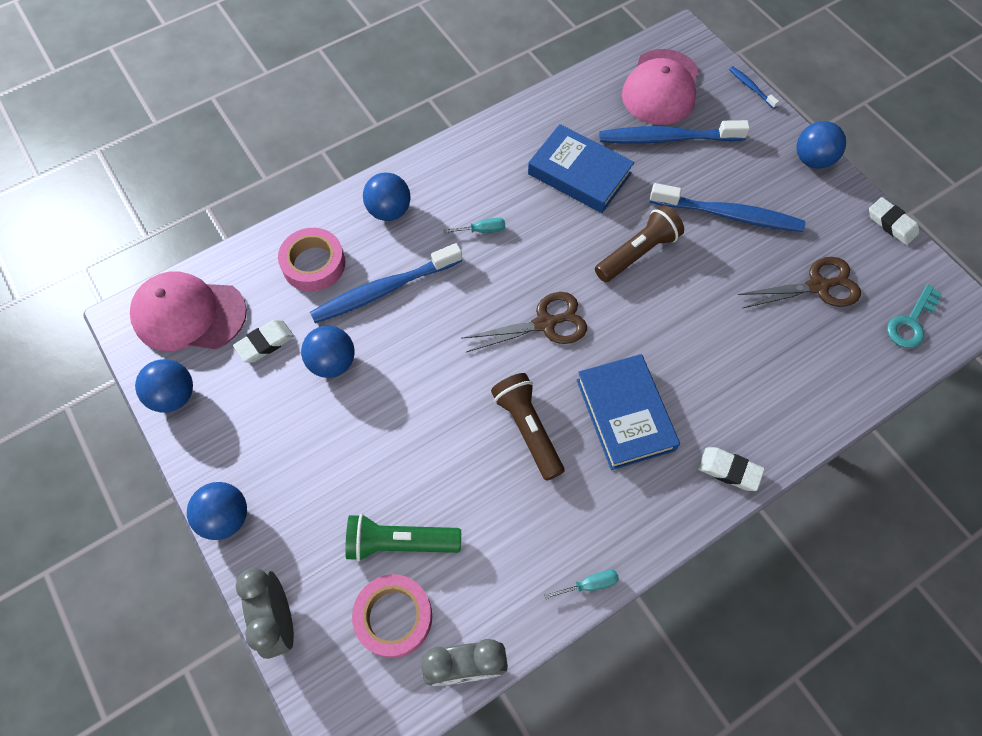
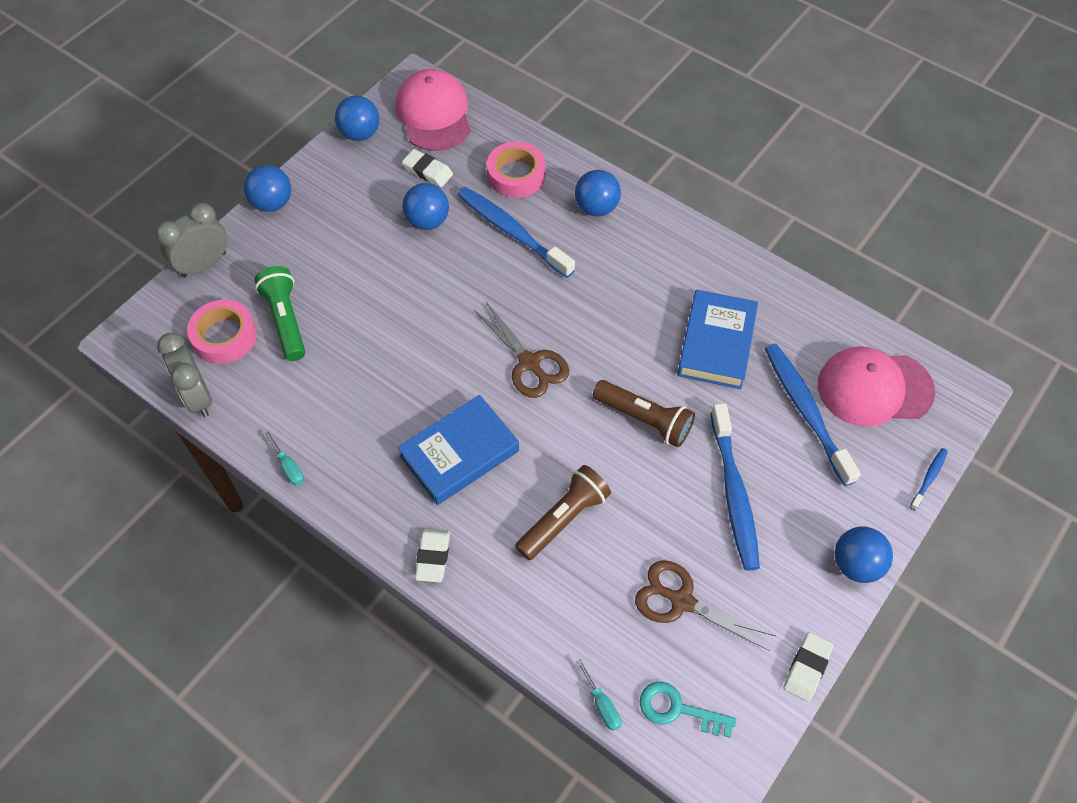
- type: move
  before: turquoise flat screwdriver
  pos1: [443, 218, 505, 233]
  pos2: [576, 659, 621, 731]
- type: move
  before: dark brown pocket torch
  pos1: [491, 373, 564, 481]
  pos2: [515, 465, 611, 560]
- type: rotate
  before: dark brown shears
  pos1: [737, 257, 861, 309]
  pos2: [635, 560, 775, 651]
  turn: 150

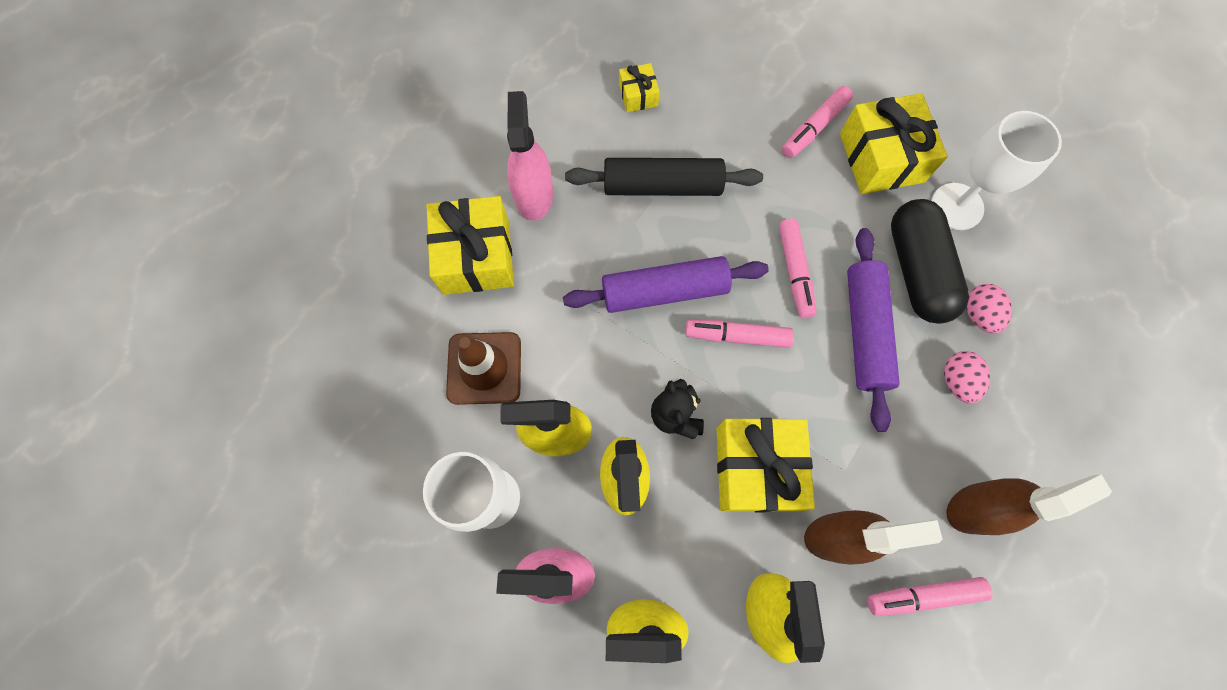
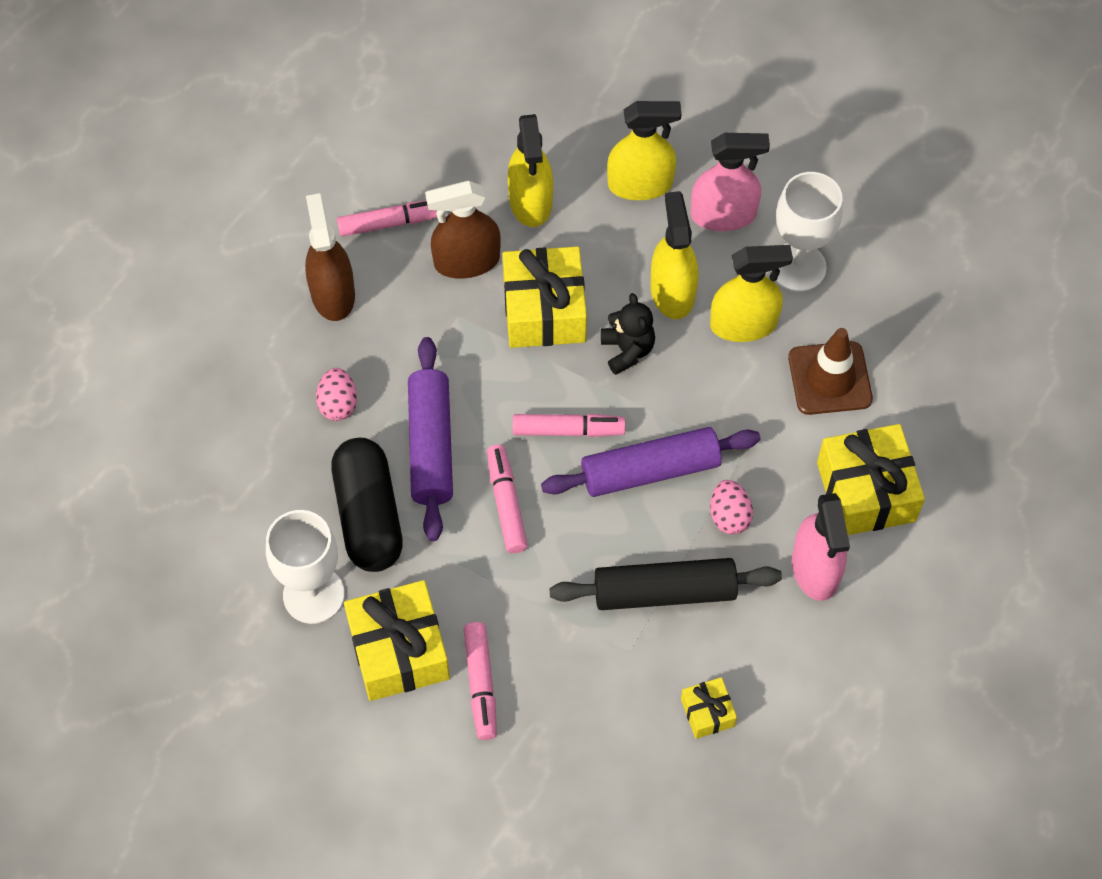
- type: rotate
  before: rosy marker pen
  pos1: [782, 86, 853, 158]
  pos2: [464, 622, 497, 740]
  turn: 135
- type: rotate
  before: dark brown sprayer
  pos1: [947, 474, 1112, 535]
  pos2: [305, 193, 355, 321]
  turn: 105
- type: move
  before: rosy egg shape
  pos1: [966, 284, 1012, 334]
  pos2: [710, 480, 753, 535]

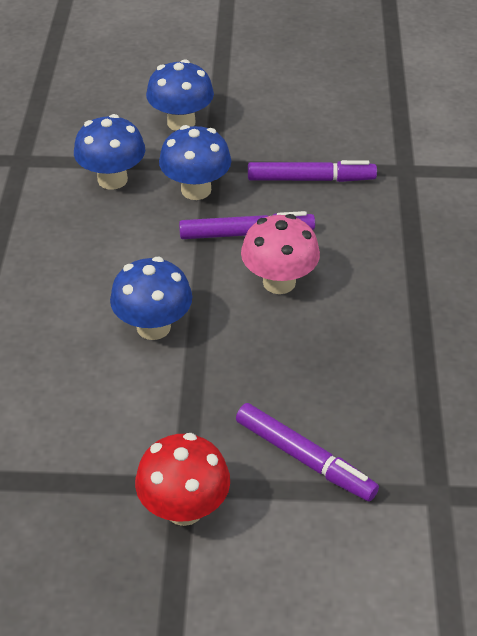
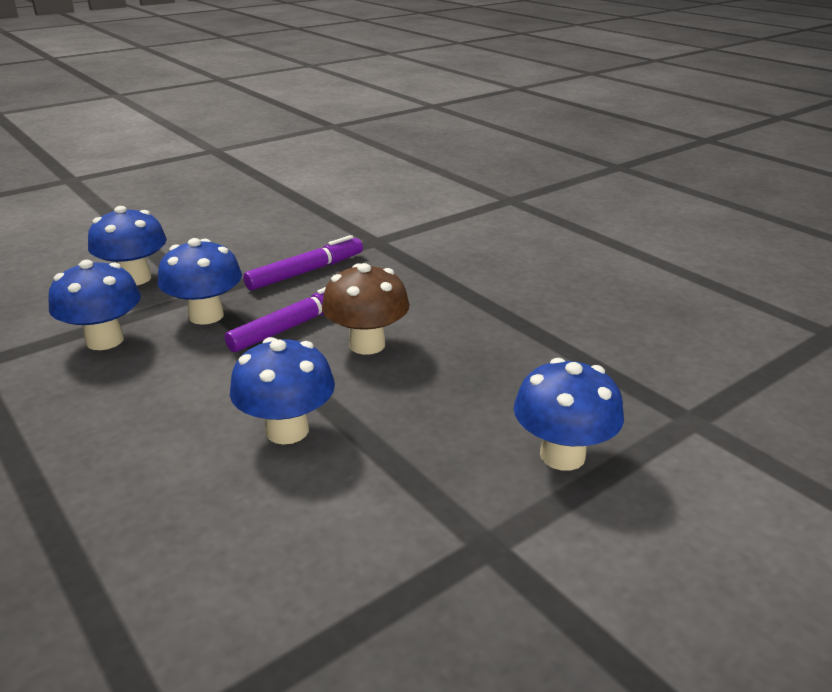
- type: delete
  before: red fungus
  pos1: [135, 433, 230, 526]
- type: replace
  before: violet marker pen
  after: royal blue fungus
  pos1: [236, 403, 379, 501]
  pos2: [514, 358, 624, 471]
- type: recolor
  before: rosy fungus
  after: dark brown fungus
  pos1: [241, 214, 320, 294]
  pos2: [322, 263, 409, 355]

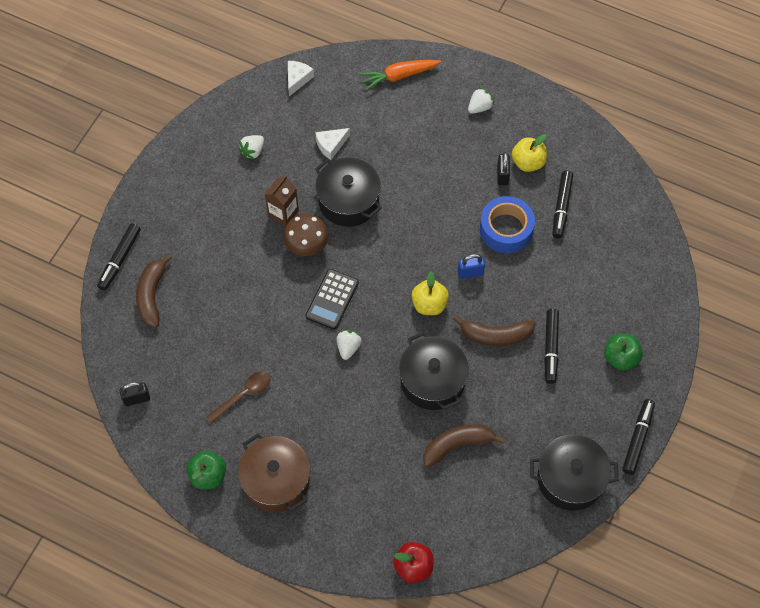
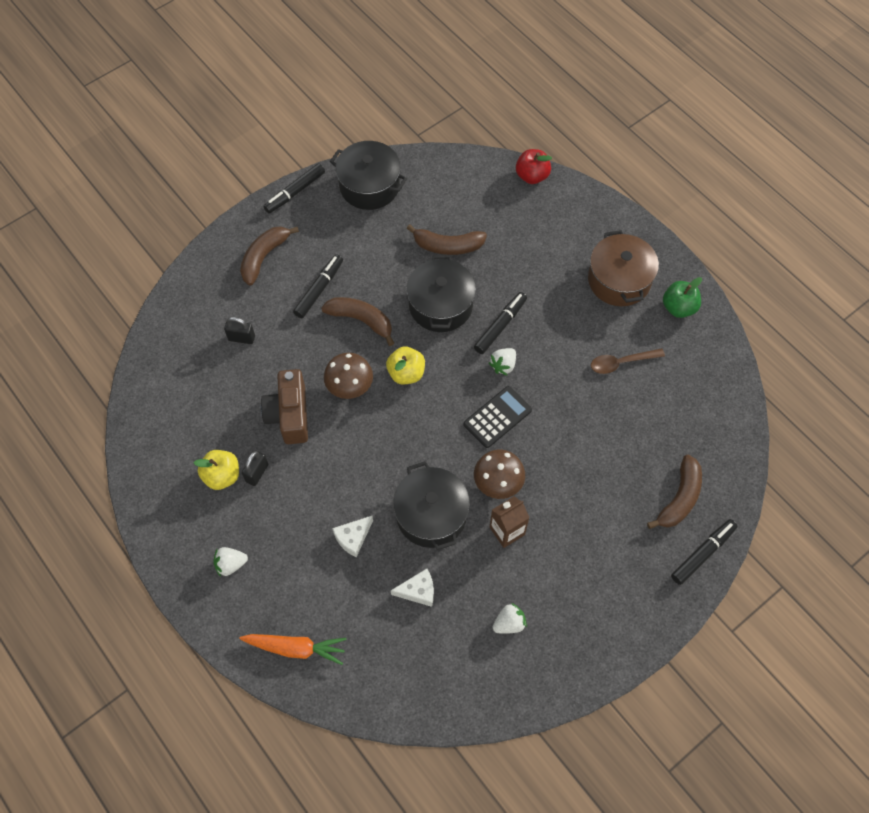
- type: move
  before: jet-black padlock
  pos1: [120, 382, 150, 406]
  pos2: [224, 317, 255, 344]
- type: move
  before: white cheese wedge
  pos1: [288, 61, 314, 96]
  pos2: [332, 516, 373, 557]
- type: replace
  before: royal blue padlock
  after: dark brown fungus
  pos1: [458, 254, 485, 279]
  pos2: [324, 353, 373, 399]
- type: replace
  before: royal blue tape
  after: dark brown camera
  pos1: [479, 196, 535, 253]
  pos2: [261, 369, 308, 444]
- type: move
  before: jet-black marker pen
  pos1: [552, 171, 573, 238]
  pos2: [474, 292, 527, 354]
- type: replace
  before: green apple
  after: dark brown banana
  pos1: [604, 334, 643, 371]
  pos2: [240, 226, 299, 286]

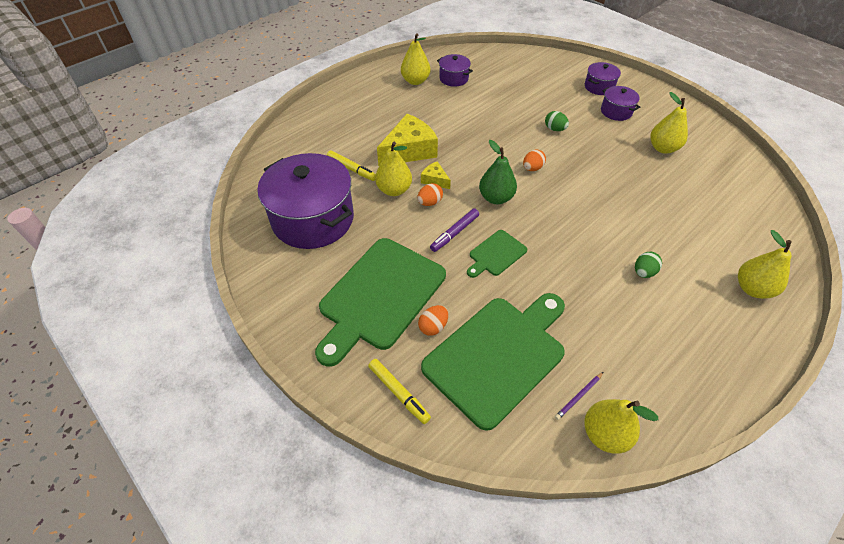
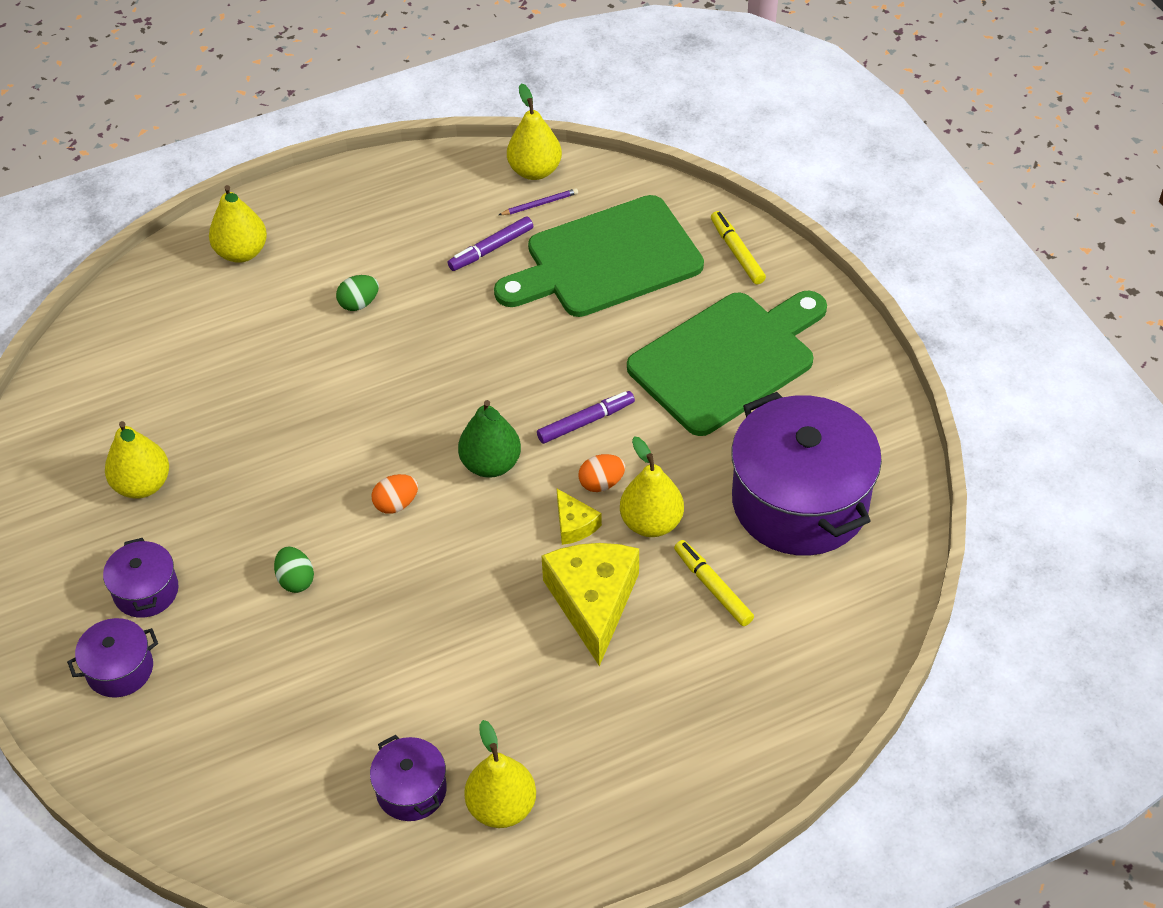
- type: rotate
  before: bright yellow cheese wedge
  pos1: [377, 114, 438, 166]
  pos2: [542, 543, 639, 666]
  turn: 105
- type: delete
  before: orange-coloured egg shape
  pos1: [418, 305, 448, 336]
- type: delete
  before: green cutting board
  pos1: [467, 230, 527, 278]
- type: insert
  after: violet marker pen
  pos2: [448, 216, 533, 271]

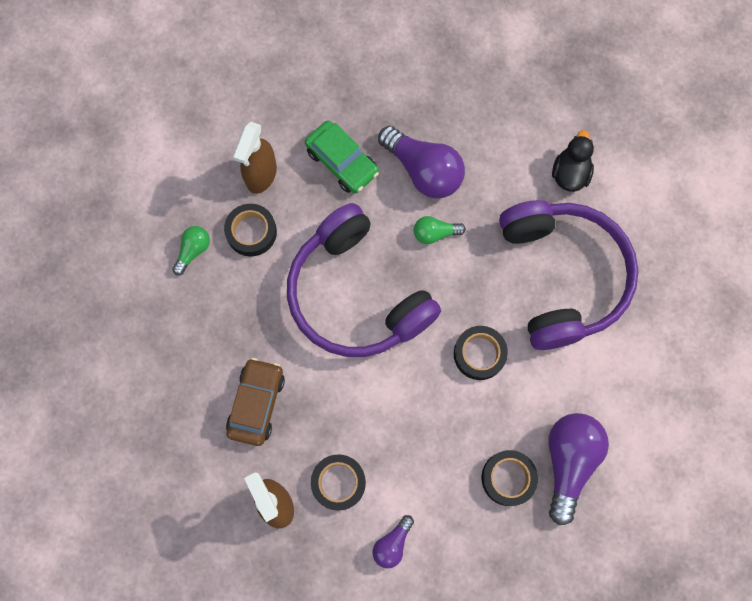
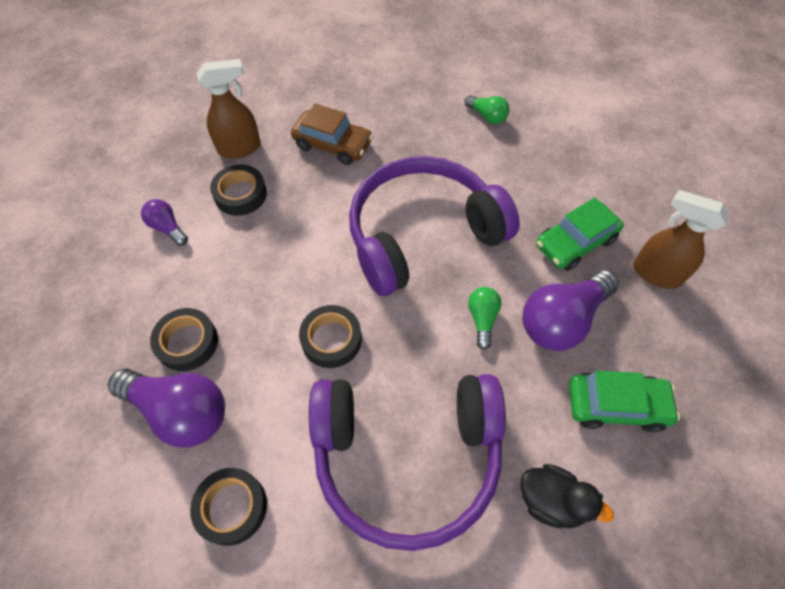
- type: move
  before: jet-black tape
  pos1: [224, 204, 277, 256]
  pos2: [190, 468, 267, 546]
- type: move
  before: dark brown sprayer
  pos1: [233, 122, 277, 194]
  pos2: [633, 190, 729, 289]
- type: insert
  after: green toy car
  pos2: [569, 371, 680, 433]

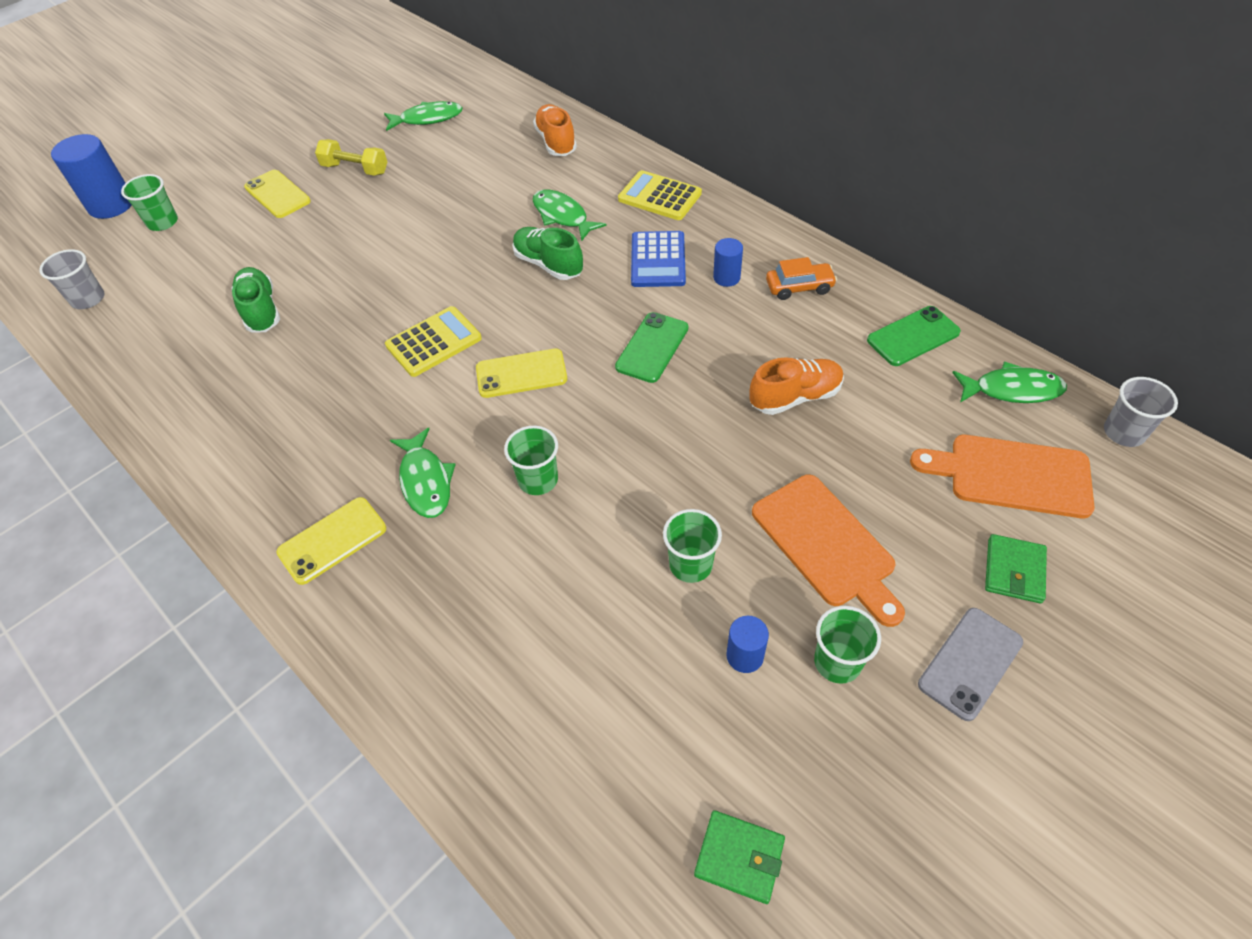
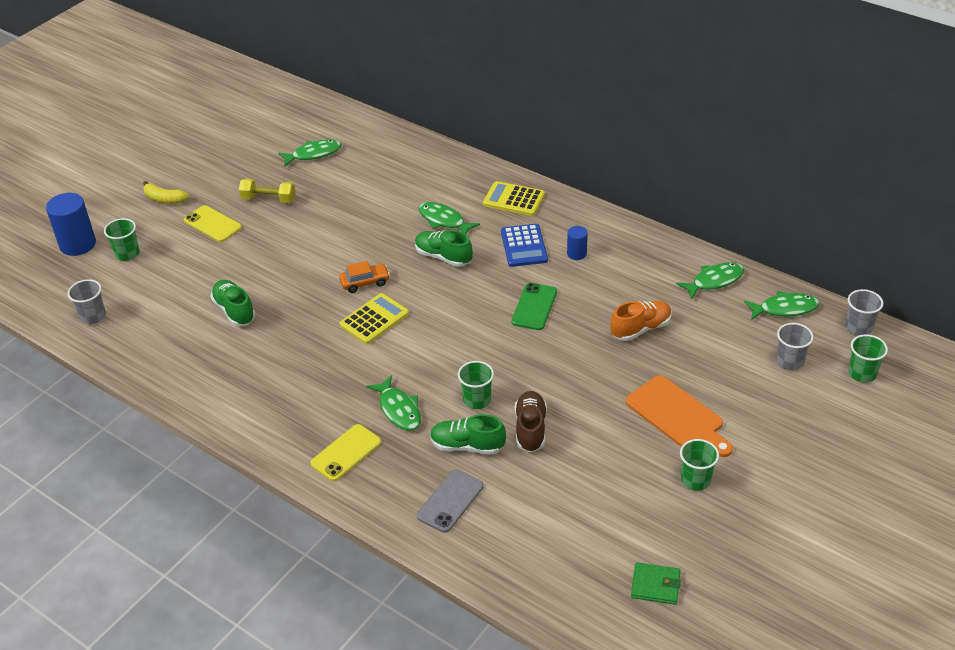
- type: delete
  before: bright yellow smartphone
  pos1: [476, 349, 567, 398]
- type: delete
  before: orange-coloured lace-up shoe
  pos1: [533, 104, 577, 156]
- type: move
  before: green tumbler
  pos1: [663, 509, 722, 583]
  pos2: [849, 334, 888, 383]
- type: delete
  before: royal blue cylinder shape
  pos1: [727, 616, 769, 673]
- type: move
  before: orange-coloured toy car
  pos1: [766, 257, 837, 300]
  pos2: [339, 261, 390, 293]
- type: replace
  before: green smartphone
  after: green toy fish
  pos1: [867, 306, 961, 366]
  pos2: [676, 262, 744, 299]
- type: replace
  before: orange-coloured cutting board
  after: ash-grey tumbler
  pos1: [910, 435, 1095, 518]
  pos2: [776, 323, 814, 370]
- type: move
  before: ash-grey smartphone
  pos1: [918, 608, 1023, 721]
  pos2: [417, 469, 483, 533]
- type: delete
  before: green billfold
  pos1: [985, 534, 1047, 603]
- type: insert
  after: bright yellow banana
  pos2: [143, 181, 189, 204]
- type: insert
  after: green lace-up shoe
  pos2: [430, 414, 506, 455]
- type: insert
  after: dark brown lace-up shoe
  pos2: [515, 391, 547, 452]

